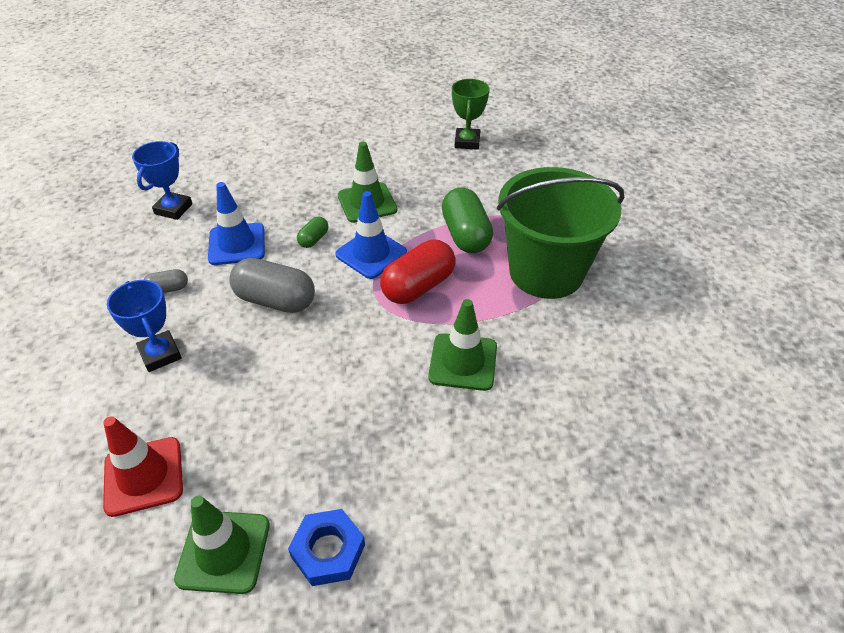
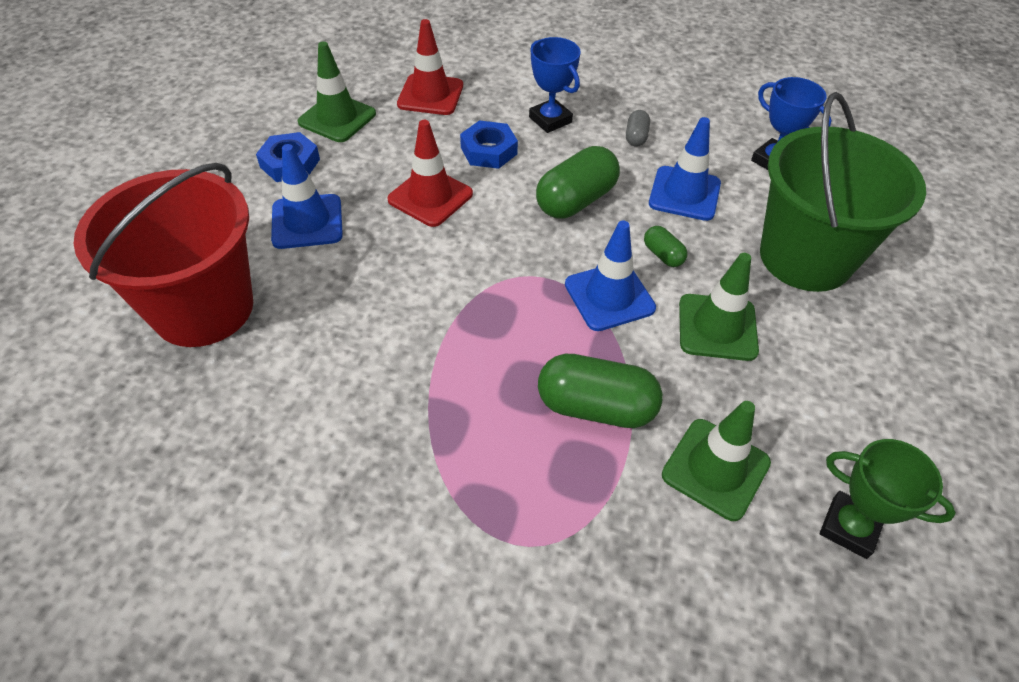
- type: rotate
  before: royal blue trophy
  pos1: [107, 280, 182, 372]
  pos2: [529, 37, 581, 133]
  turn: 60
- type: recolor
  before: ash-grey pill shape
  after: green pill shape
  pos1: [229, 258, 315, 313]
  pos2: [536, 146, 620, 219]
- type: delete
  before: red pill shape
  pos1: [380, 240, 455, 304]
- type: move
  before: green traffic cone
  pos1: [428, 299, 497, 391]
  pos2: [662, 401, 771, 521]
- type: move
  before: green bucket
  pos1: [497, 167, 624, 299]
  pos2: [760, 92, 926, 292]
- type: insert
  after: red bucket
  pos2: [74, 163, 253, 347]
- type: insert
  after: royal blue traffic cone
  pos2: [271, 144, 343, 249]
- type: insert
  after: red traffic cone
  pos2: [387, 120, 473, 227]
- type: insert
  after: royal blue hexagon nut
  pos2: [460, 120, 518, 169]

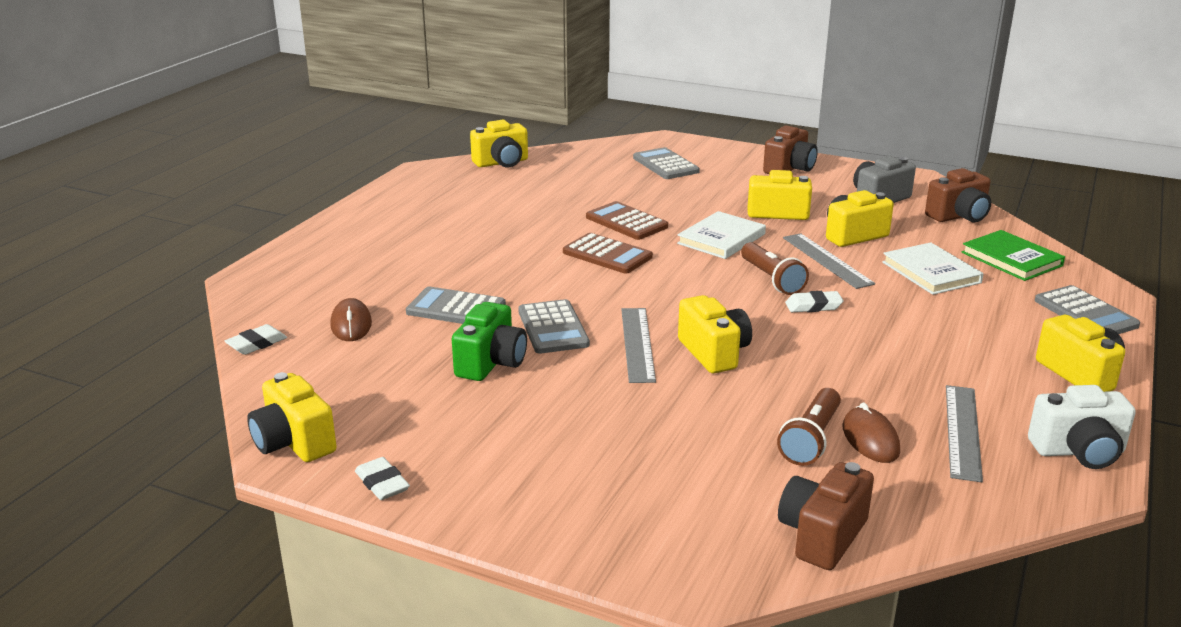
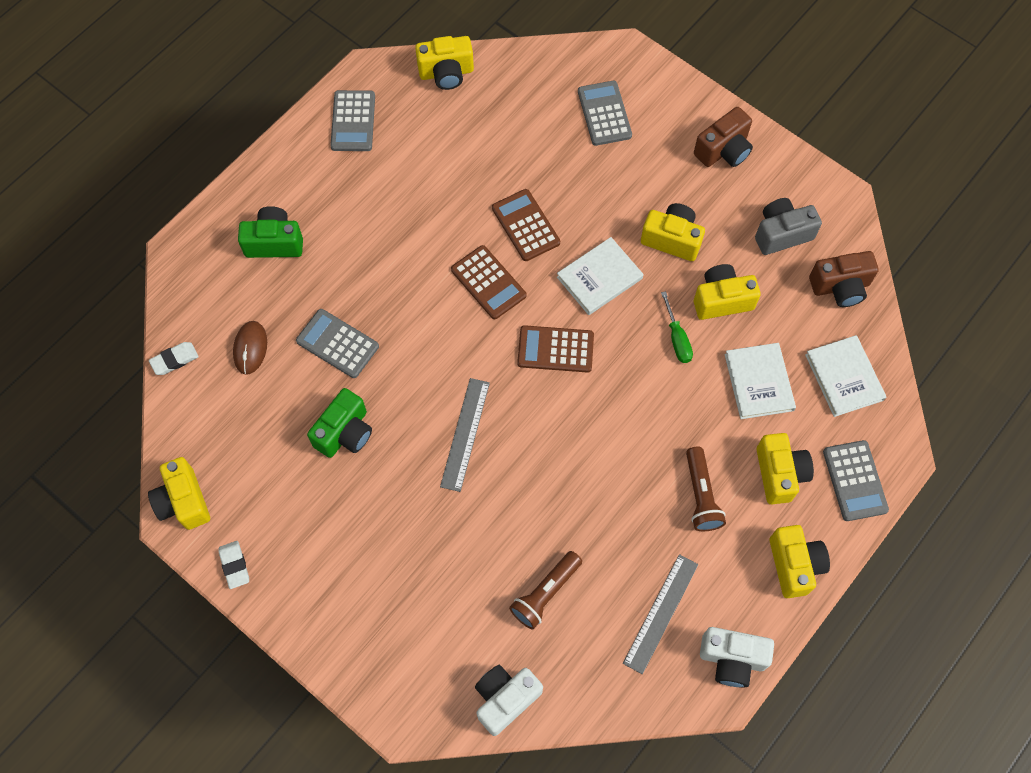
- type: move
  before: ash-grey calculator
  pos1: [518, 299, 590, 354]
  pos2: [330, 90, 375, 151]
- type: move
  before: bright yellow camera
  pos1: [678, 295, 752, 373]
  pos2: [756, 433, 814, 504]
- type: move
  before: dark brown pocket torch
  pos1: [741, 242, 809, 295]
  pos2: [686, 447, 726, 531]
- type: recolor
  before: dark brown camera
  after: white camera
  pos1: [778, 462, 874, 570]
  pos2: [475, 665, 543, 736]
- type: replace
  before: ash-grey straightedge
  after: green flat screwdriver
  pos1: [783, 233, 875, 289]
  pos2: [661, 291, 693, 363]
- type: delete
  before: white eraser
  pos1: [785, 291, 844, 312]
- type: delete
  before: dark brown computer mouse
  pos1: [843, 402, 900, 463]
- type: recolor
  before: green hardback
  after: white hardback
  pos1: [962, 230, 1065, 281]
  pos2: [805, 335, 886, 417]
- type: insert
  after: green camera
  pos2: [238, 206, 303, 258]
- type: insert
  after: dark brown calculator
  pos2: [517, 325, 594, 373]

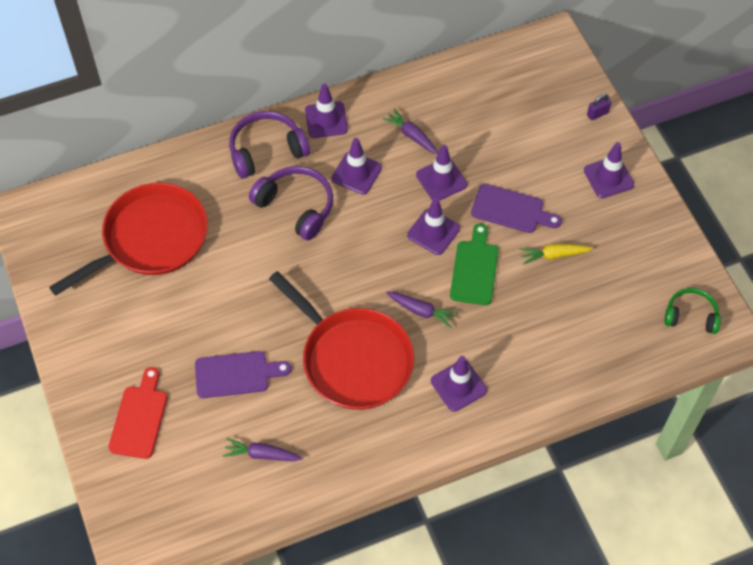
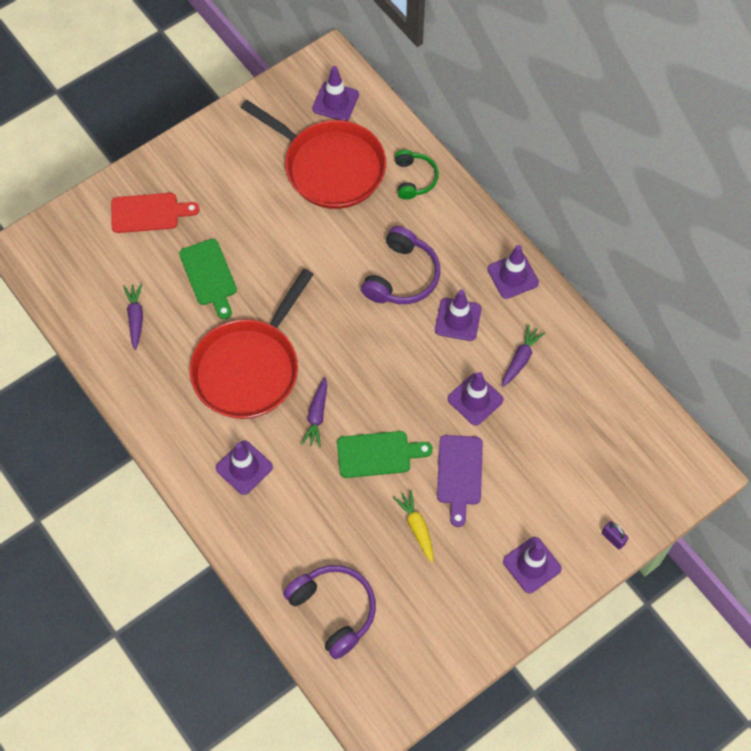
- type: recolor
  before: violet cutting board
  after: green cutting board
  pos1: [195, 351, 291, 398]
  pos2: [179, 239, 237, 319]
- type: move
  before: violet headphones
  pos1: [229, 111, 310, 178]
  pos2: [283, 565, 376, 659]
- type: move
  before: violet traffic cone
  pos1: [407, 198, 460, 255]
  pos2: [312, 66, 359, 121]
- type: move
  before: green headphones
  pos1: [664, 288, 721, 334]
  pos2: [395, 150, 439, 200]

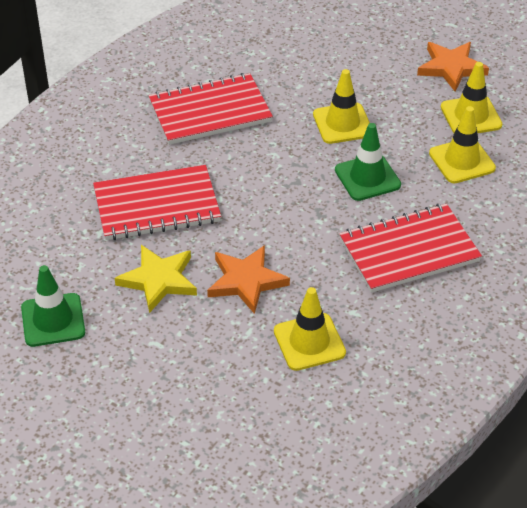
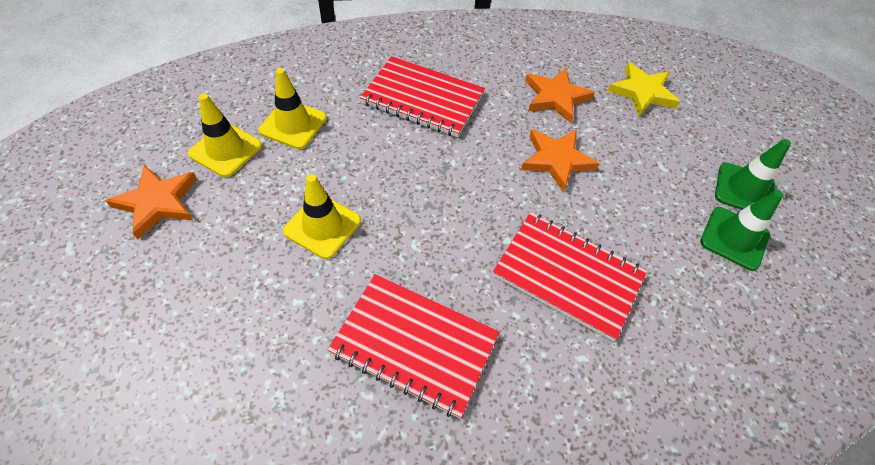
- type: move
  before: bright yellow star shape
  pos1: [115, 245, 197, 313]
  pos2: [608, 62, 680, 116]
- type: replace
  before: bright yellow traffic cone
  after: orange-coloured star shape
  pos1: [274, 287, 346, 371]
  pos2: [526, 68, 595, 123]
- type: move
  before: green traffic cone
  pos1: [335, 123, 401, 201]
  pos2: [715, 139, 791, 210]

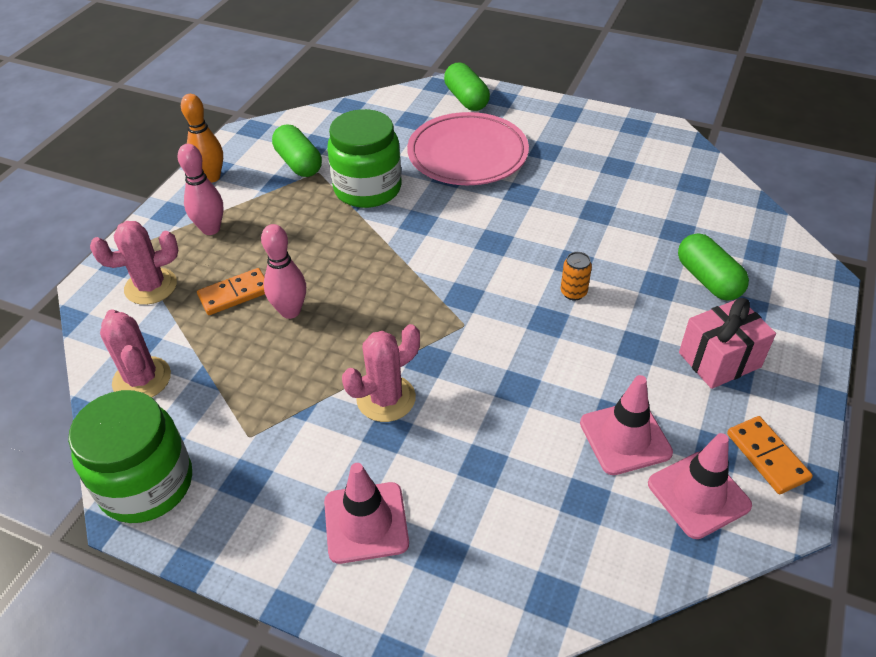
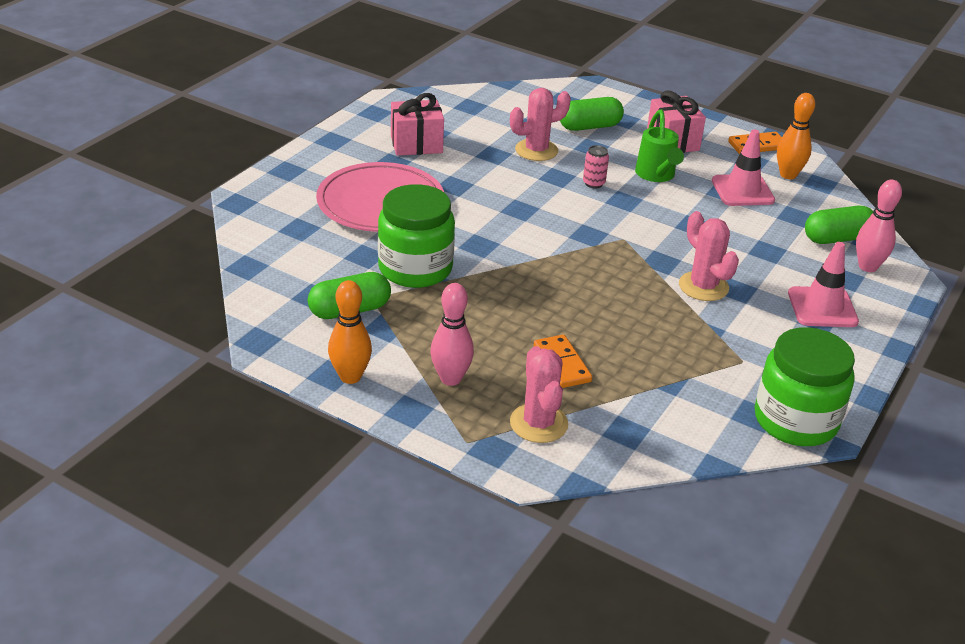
- type: move
  before: rosy prickly plant
  pos1: [100, 309, 171, 397]
  pos2: [510, 88, 571, 161]
- type: move
  before: rosy skittle
  pos1: [261, 224, 306, 319]
  pos2: [856, 180, 902, 272]
- type: move
  before: green pill shape
  pos1: [444, 63, 490, 111]
  pos2: [805, 206, 873, 244]
- type: recolor
  before: orange-coloured tin
  after: rosy tin
  pos1: [561, 252, 592, 300]
  pos2: [583, 145, 609, 189]
- type: replace
  before: rosy traffic cone
  after: orange-coloured skittle
  pos1: [648, 433, 752, 539]
  pos2: [777, 93, 815, 179]
- type: insert
  after: rosy wrapped gift
  pos2: [391, 93, 444, 156]
- type: insert
  after: green watering pot
  pos2: [635, 110, 684, 182]

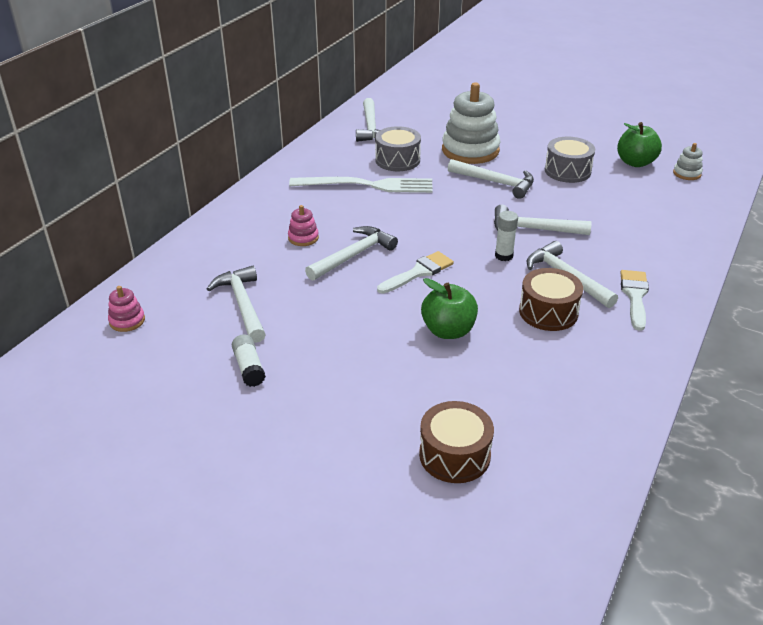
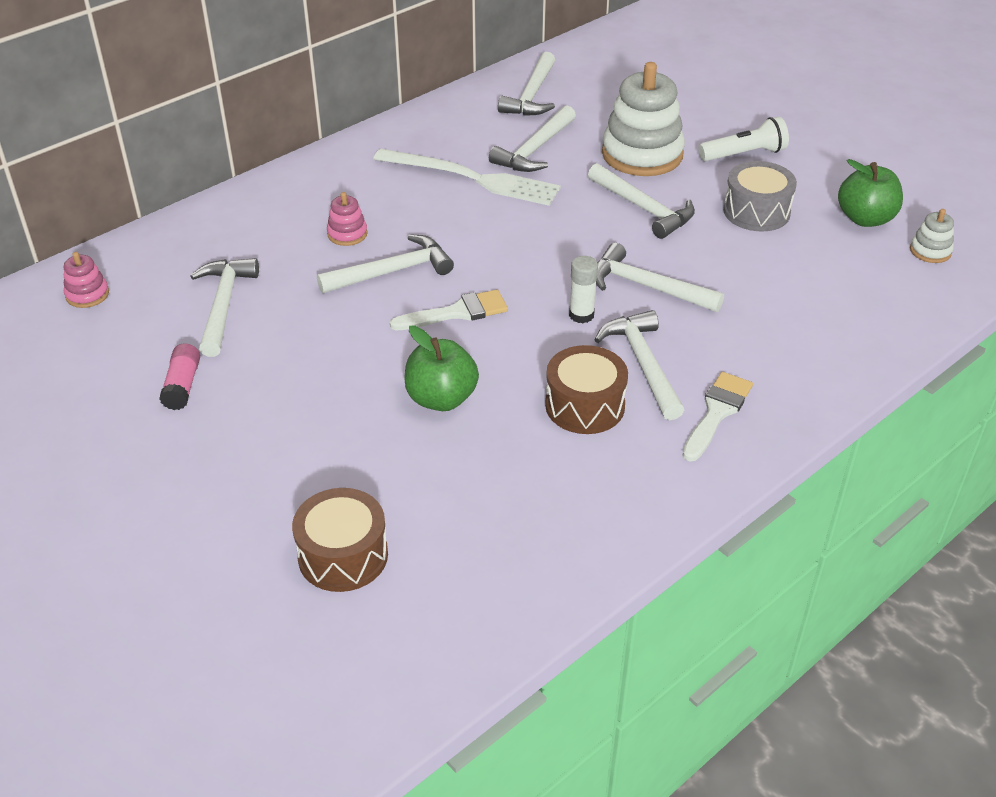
- type: recolor
  before: white glue stick
  after: rosy glue stick
  pos1: [232, 334, 266, 387]
  pos2: [159, 344, 200, 410]
- type: replace
  before: ash-grey drum
  after: white carpenter's hammer
  pos1: [375, 126, 421, 171]
  pos2: [489, 105, 576, 172]
- type: insert
  after: white pocket torch
  pos2: [698, 117, 789, 161]

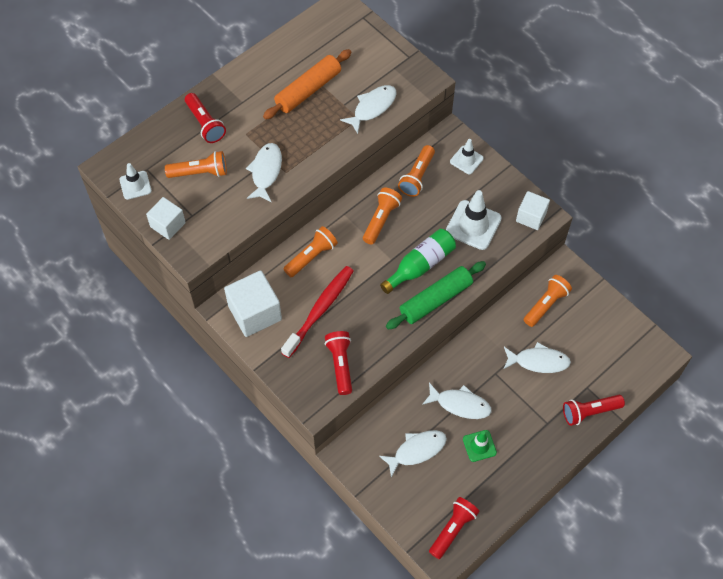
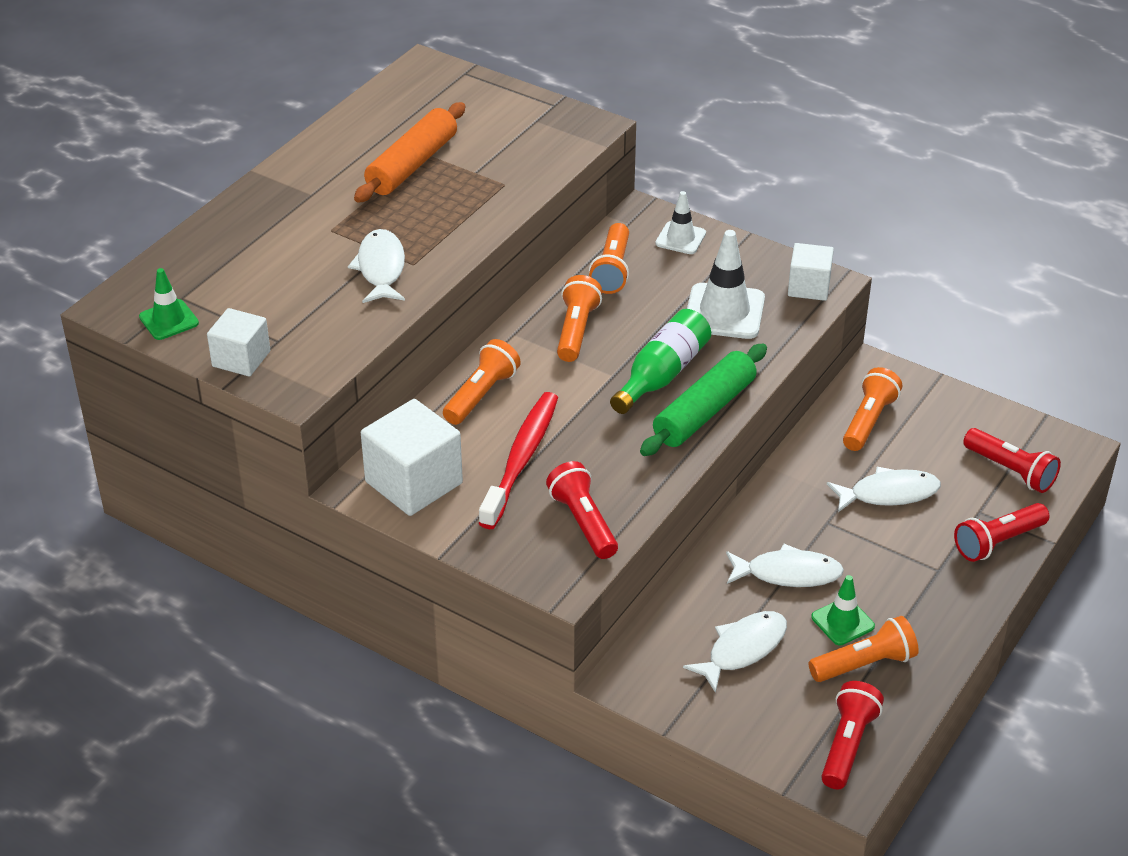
- type: recolor
  before: white traffic cone
  after: green traffic cone
  pos1: [119, 163, 152, 200]
  pos2: [139, 268, 199, 340]
- type: move
  before: orange-coloured pocket torch
  pos1: [165, 151, 227, 178]
  pos2: [809, 616, 919, 682]
- type: move
  before: red pocket torch
  pos1: [185, 93, 226, 143]
  pos2: [963, 428, 1061, 493]
- type: delete
  before: white toy fish
  pos1: [340, 85, 396, 134]

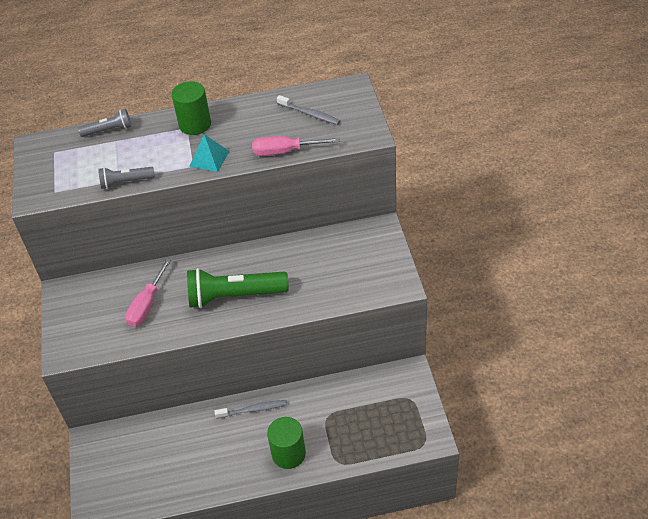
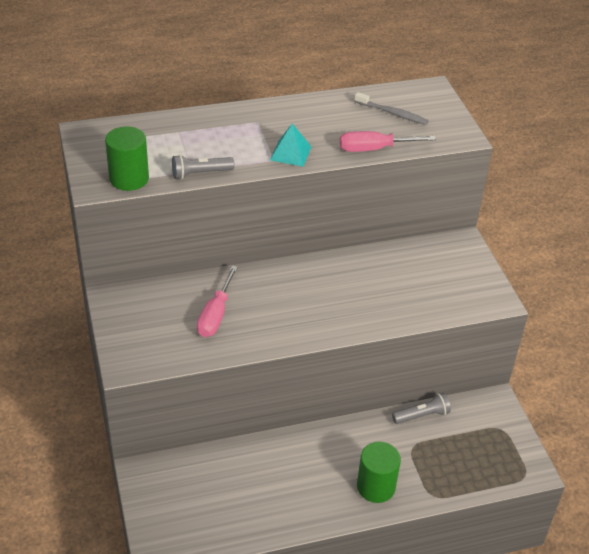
- type: move
  before: ash-grey pocket torch
  pos1: [78, 109, 132, 137]
  pos2: [392, 393, 451, 424]
- type: move
  before: green cylinder shape
  pos1: [171, 81, 211, 135]
  pos2: [105, 126, 149, 191]
- type: delete
  before: green pocket torch
  pos1: [187, 268, 289, 308]
- type: delete
  before: ash-grey toothbrush
  pos1: [215, 400, 287, 419]

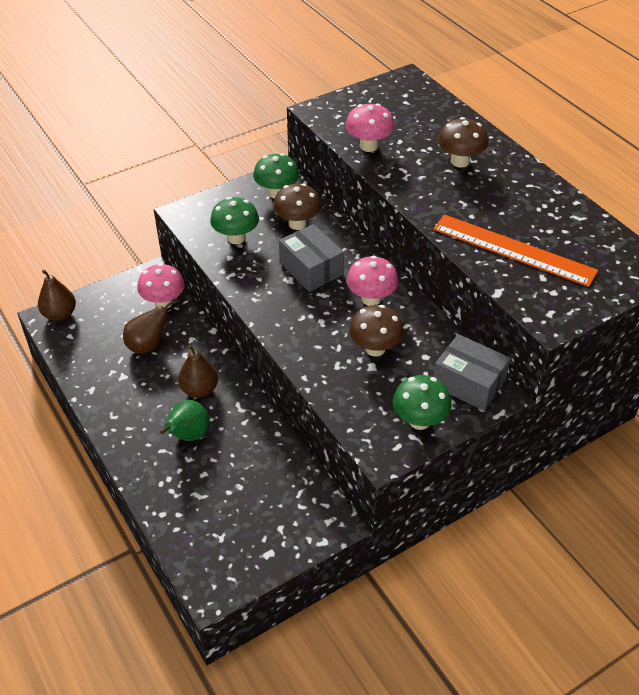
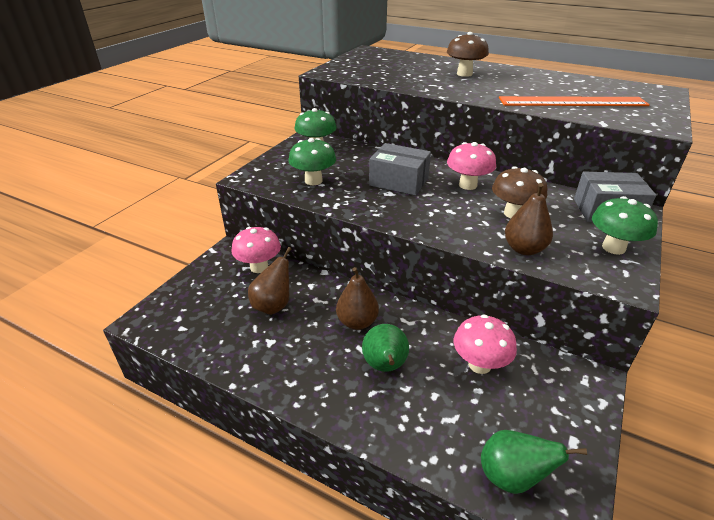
- type: move
  before: dark brown pear
  pos1: [38, 270, 76, 321]
  pos2: [505, 183, 553, 255]
- type: delete
  before: dark brown fungus
  pos1: [273, 183, 321, 230]
- type: move
  before: rosy fungus
  pos1: [345, 103, 394, 152]
  pos2: [454, 315, 517, 374]
- type: insert
  after: green pear
  pos2: [481, 430, 587, 494]

